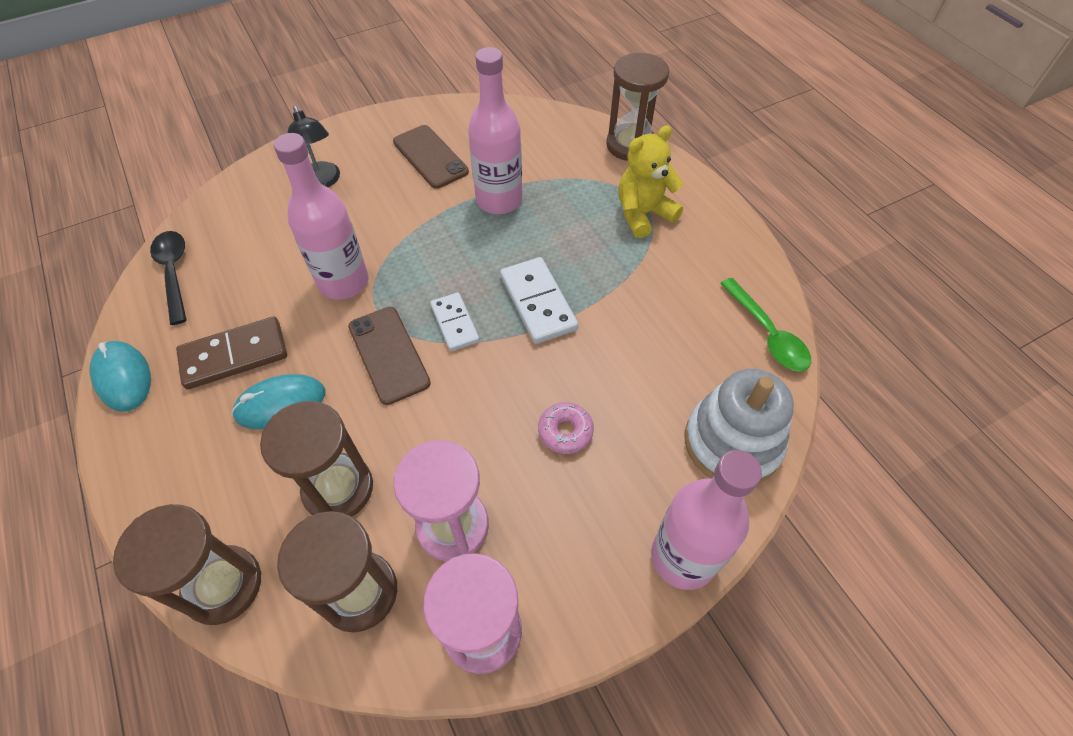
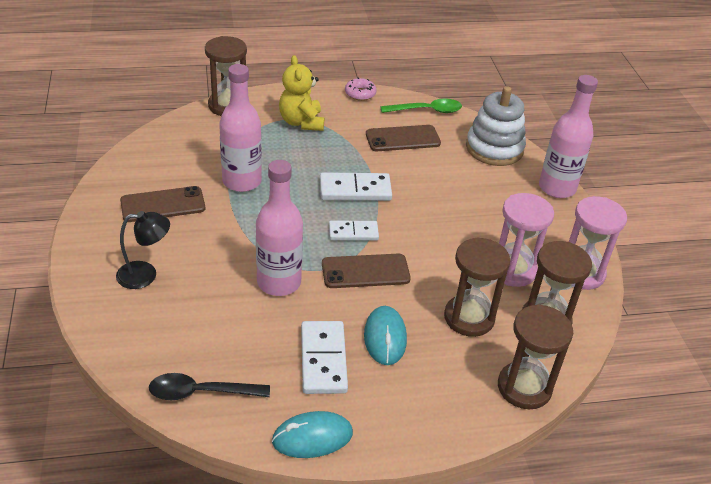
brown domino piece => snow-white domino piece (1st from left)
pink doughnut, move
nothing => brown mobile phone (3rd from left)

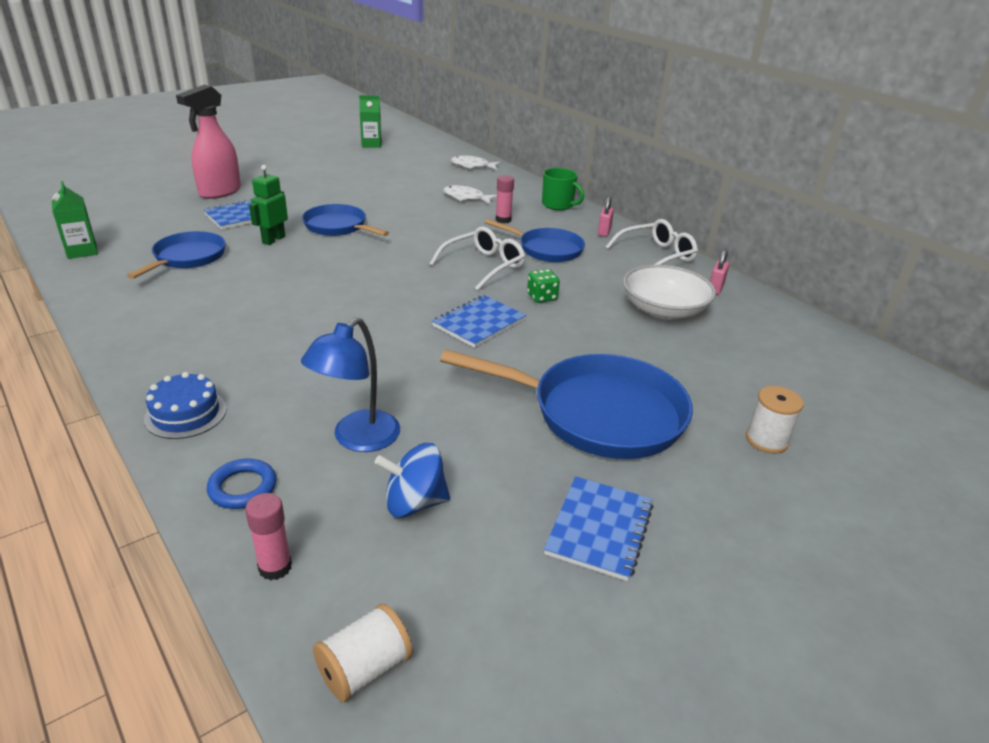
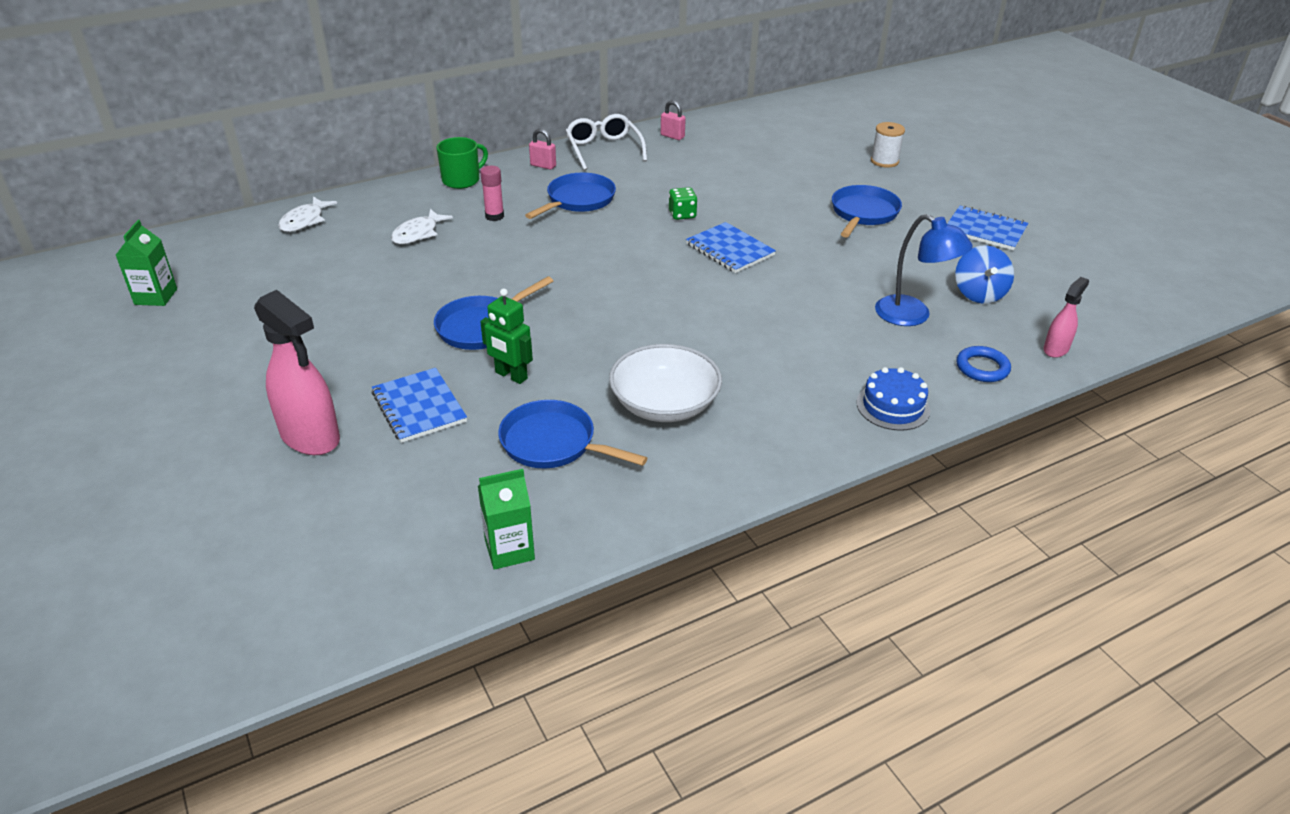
snow-white bowl, move
royal blue frying pan (4th from left), x0.60
pink glue (1st from left) => pink spray cleaner (2nd from left)
snow-white reel of thread (1st from left) => nothing
snow-white spectacles (1st from left) => nothing

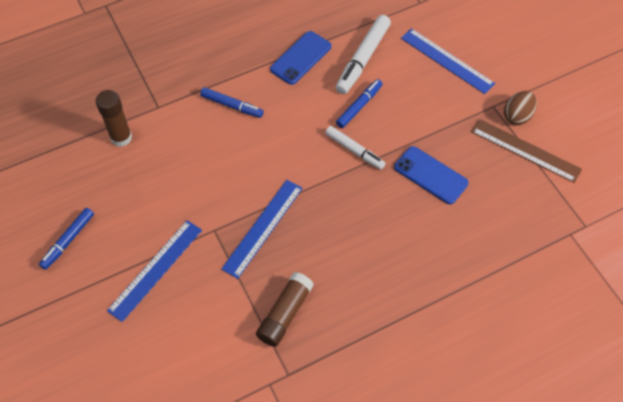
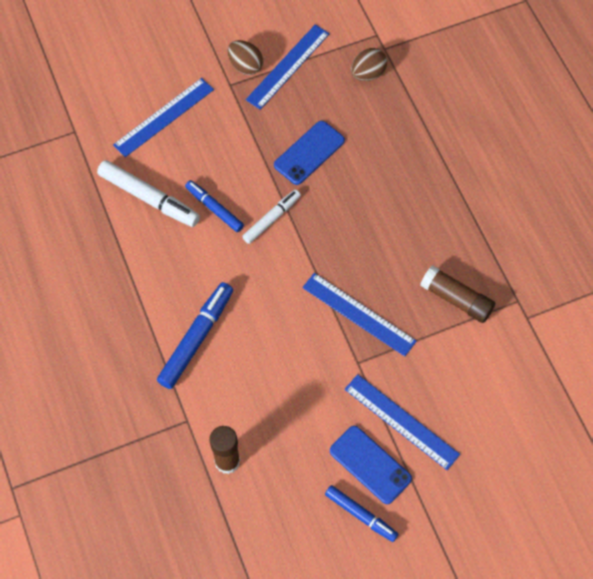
royal blue marker pen (2nd from left in the first image) => royal blue marker pen (1st from left), x1.56
brown ruler => royal blue ruler (2nd from left)
royal blue mobile phone (1st from left in the first image) => royal blue mobile phone (2nd from left), move
nothing => brown toy egg (2nd from left)

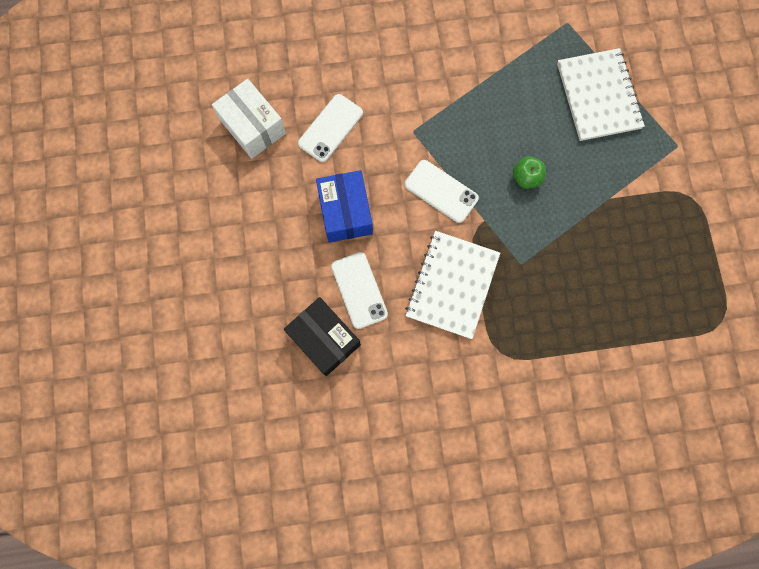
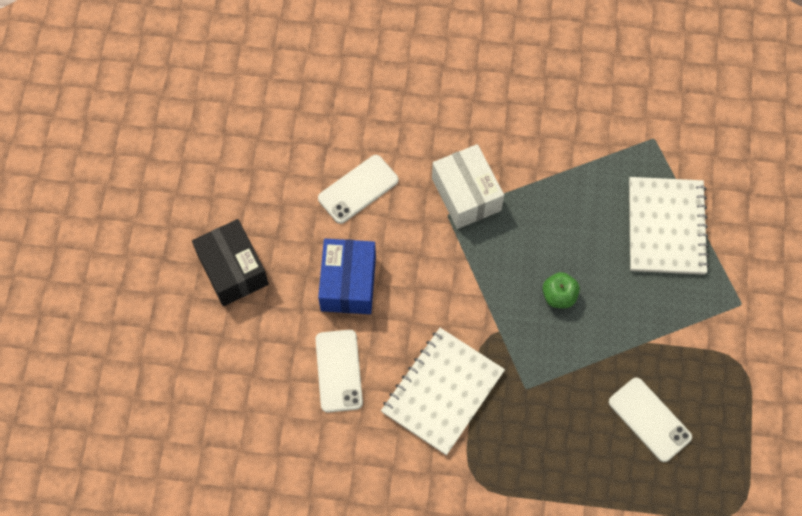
black parcel, move
snow-white parcel, move
snow-white mobile phone (3rd from left), move

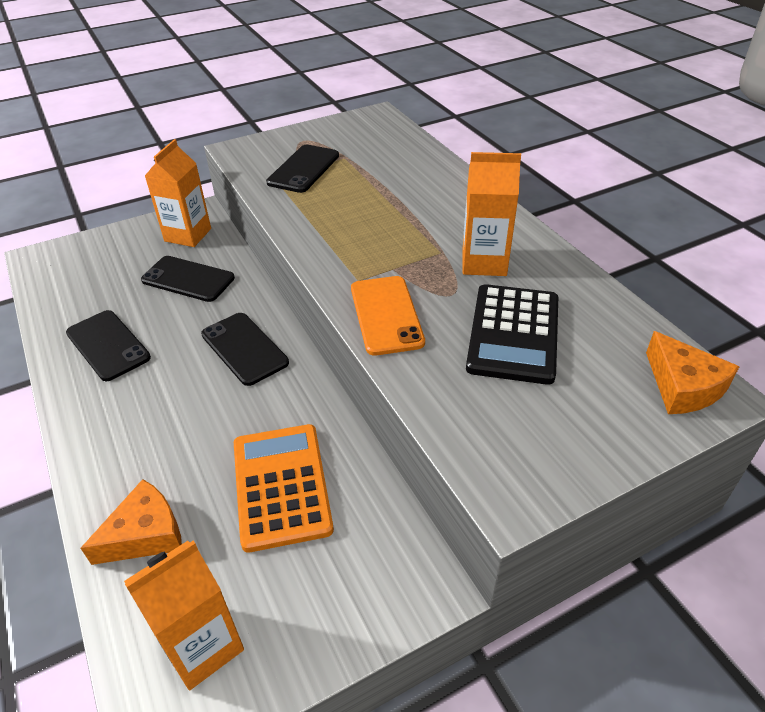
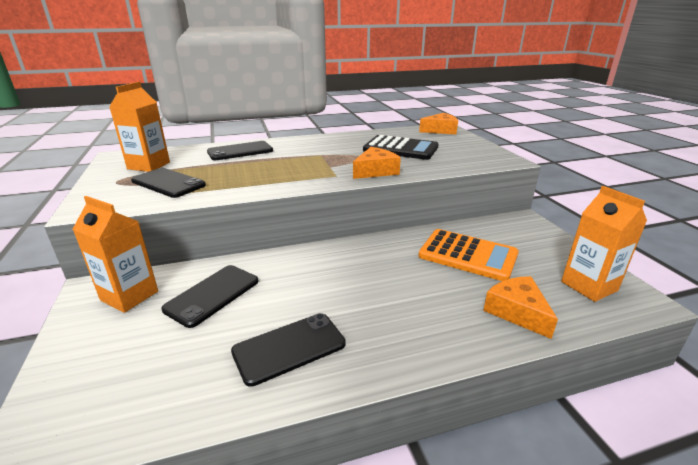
orange carton (3rd from left in the first image) => orange carton (2nd from left), move
black mobile phone (3rd from left), move
orange mobile phone => orange cheese (1st from left)
orange adding machine, 150 degrees counterclockwise

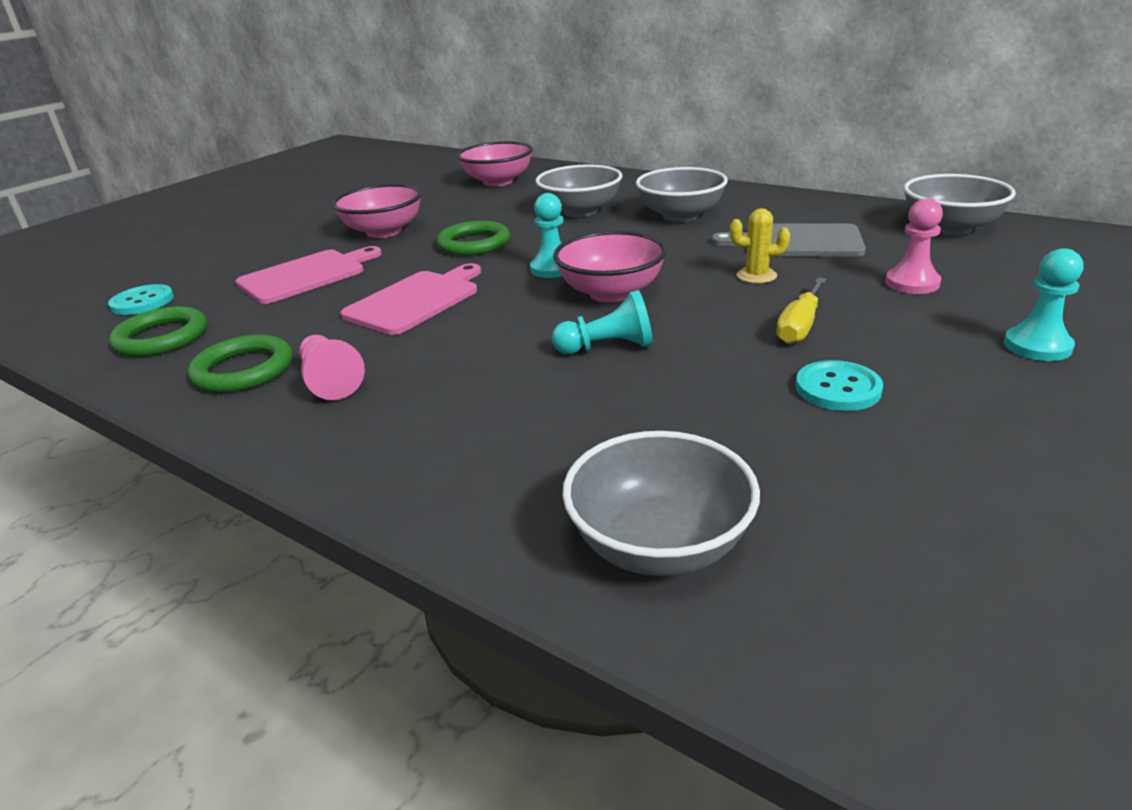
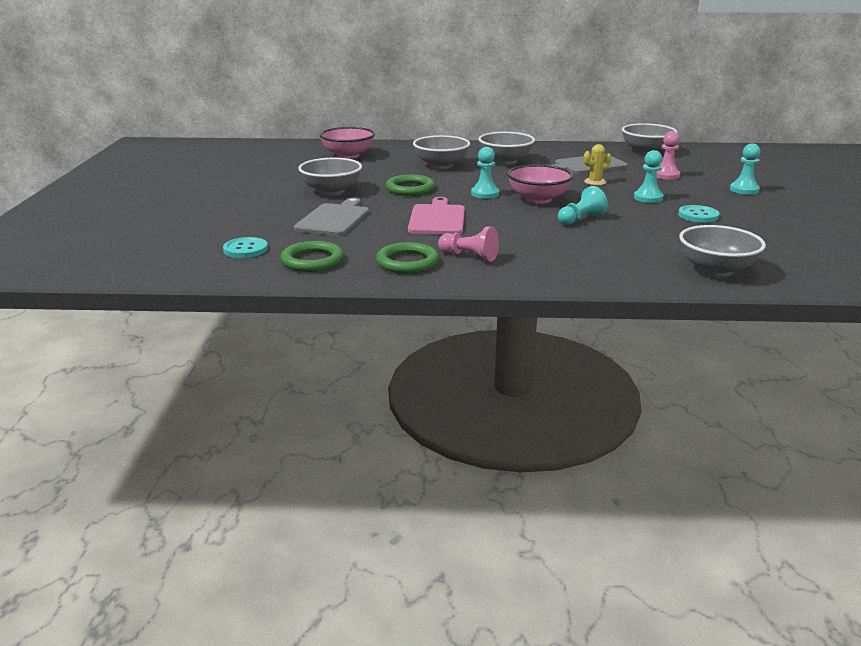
pink chopping board (1st from left) => grey chopping board (1st from left)
pink bowl (1st from left) => grey bowl (1st from left)
golden screwdriver => aqua chess pawn (3rd from left)

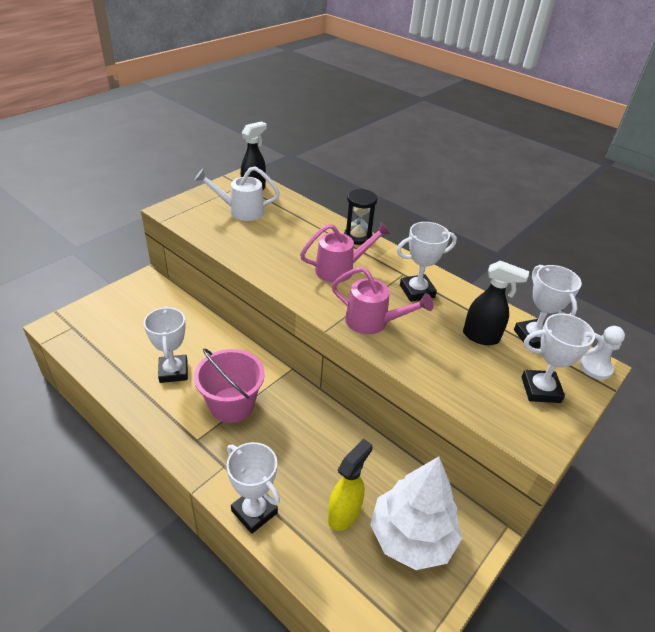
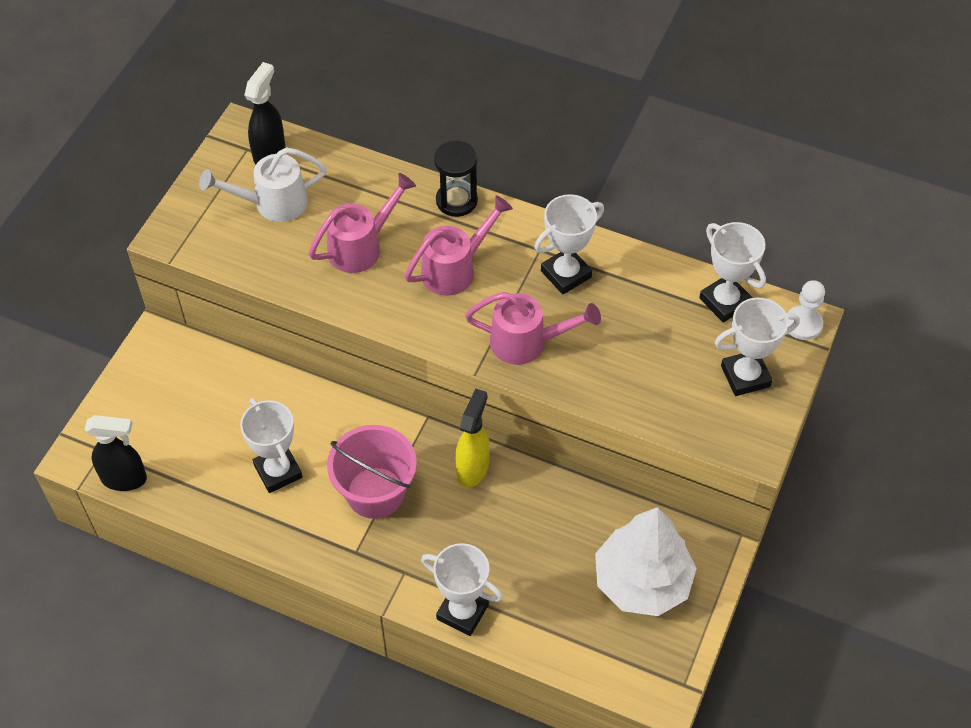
black spray cleaner (2nd from left in the first image) => black spray cleaner (1st from left), move
nothing => pink watering can (1st from left)
golden spray cleaner, move

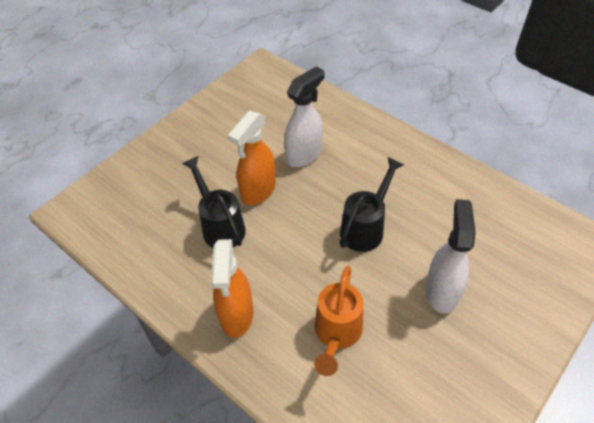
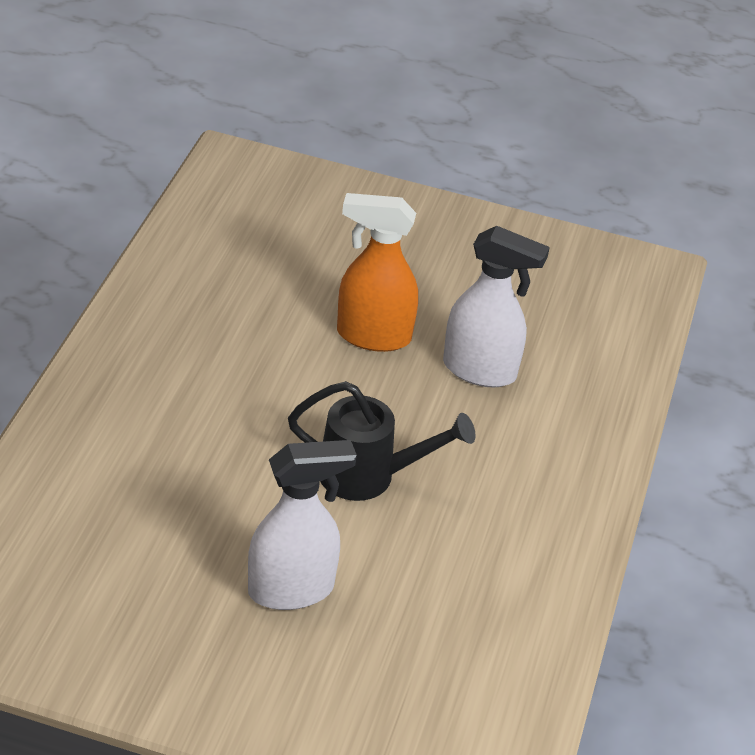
black watering can (1st from left) => nothing
orange spray cleaner (1st from left) => nothing
orange watering can => nothing

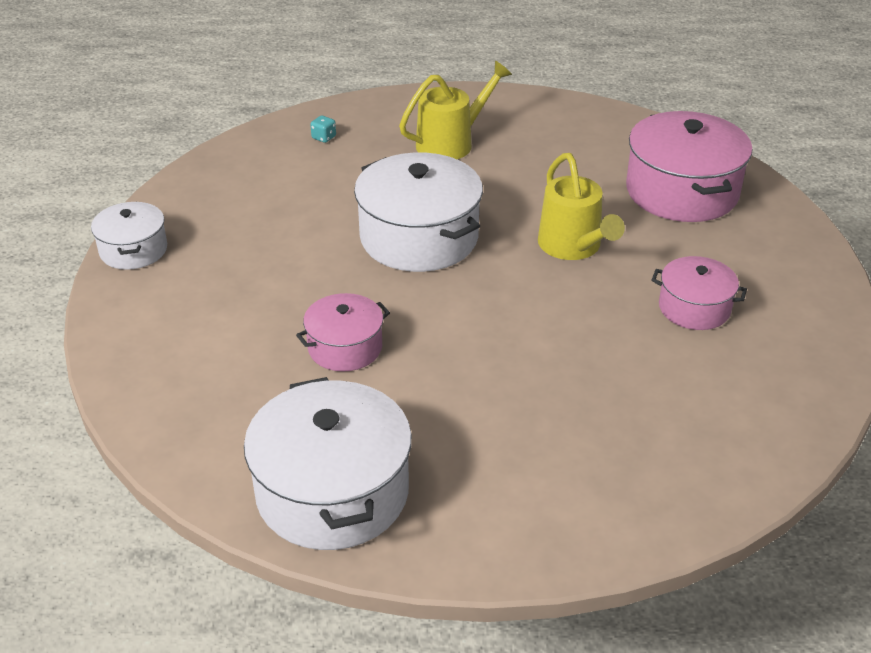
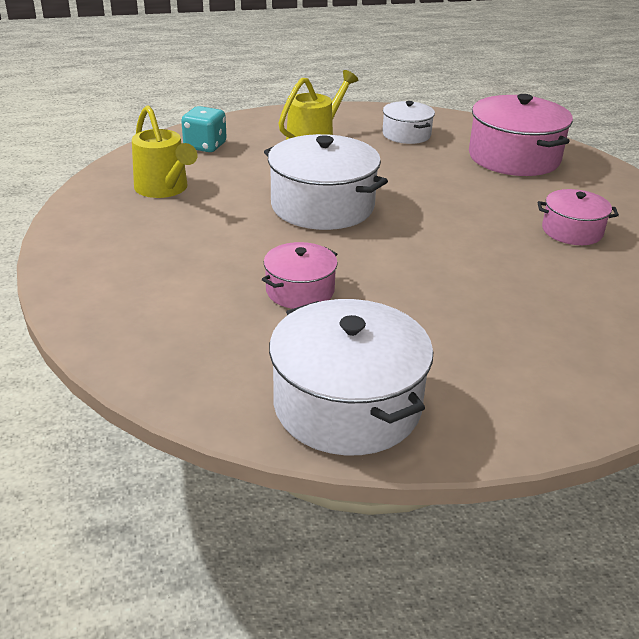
golden watering can (2nd from left in the first image) => golden watering can (1st from left), move
aqua dice, x2.06
snow-white pot (1st from left in the first image) => snow-white pot (3rd from left), move

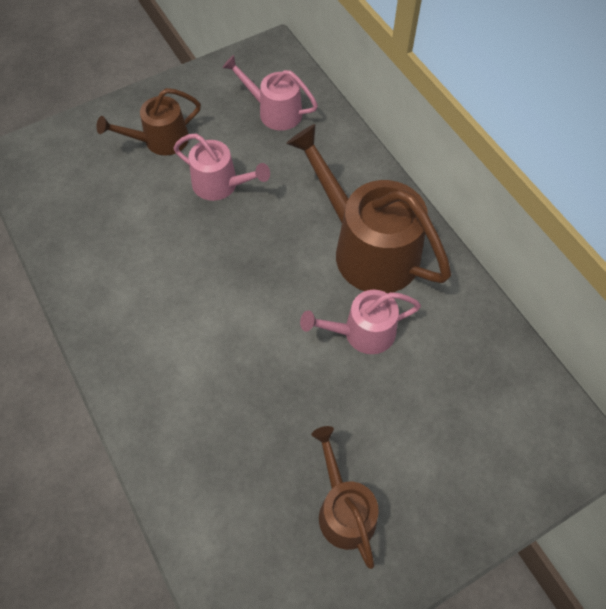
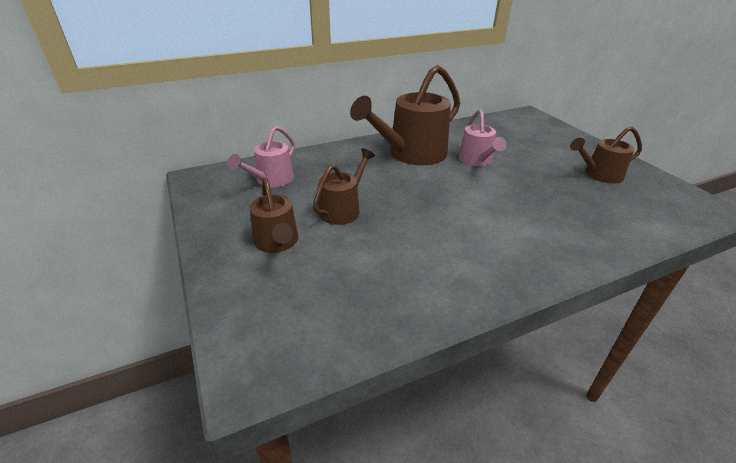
pink watering can (1st from left) => brown watering can (2nd from left)

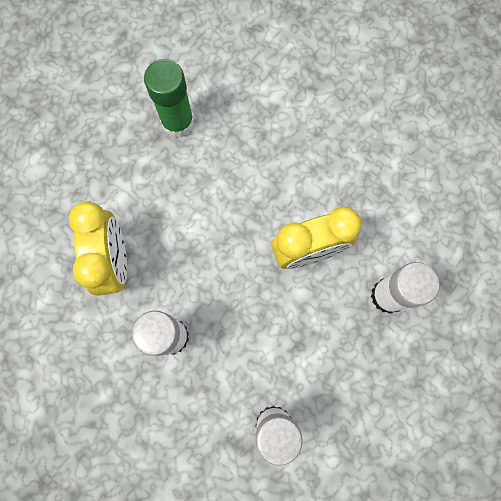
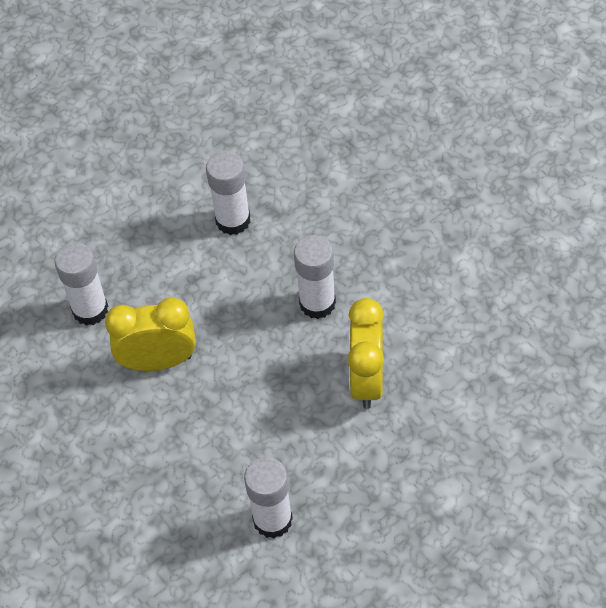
green glue => snow-white glue (3rd from left)

